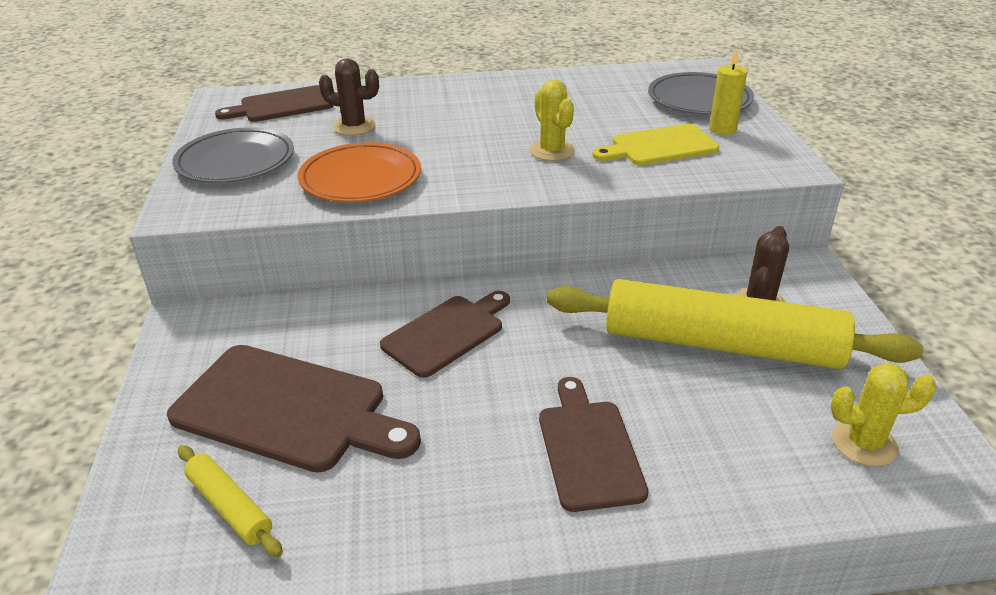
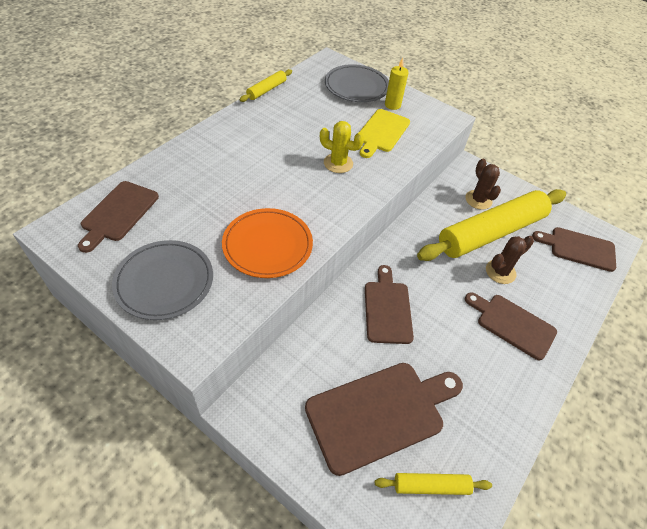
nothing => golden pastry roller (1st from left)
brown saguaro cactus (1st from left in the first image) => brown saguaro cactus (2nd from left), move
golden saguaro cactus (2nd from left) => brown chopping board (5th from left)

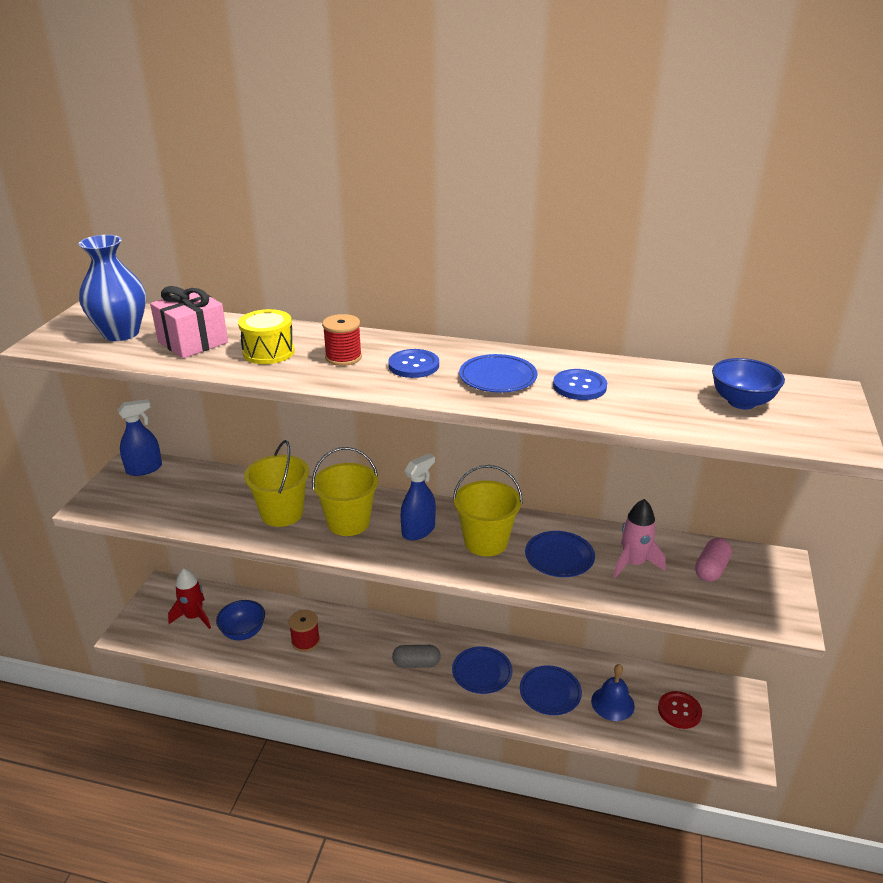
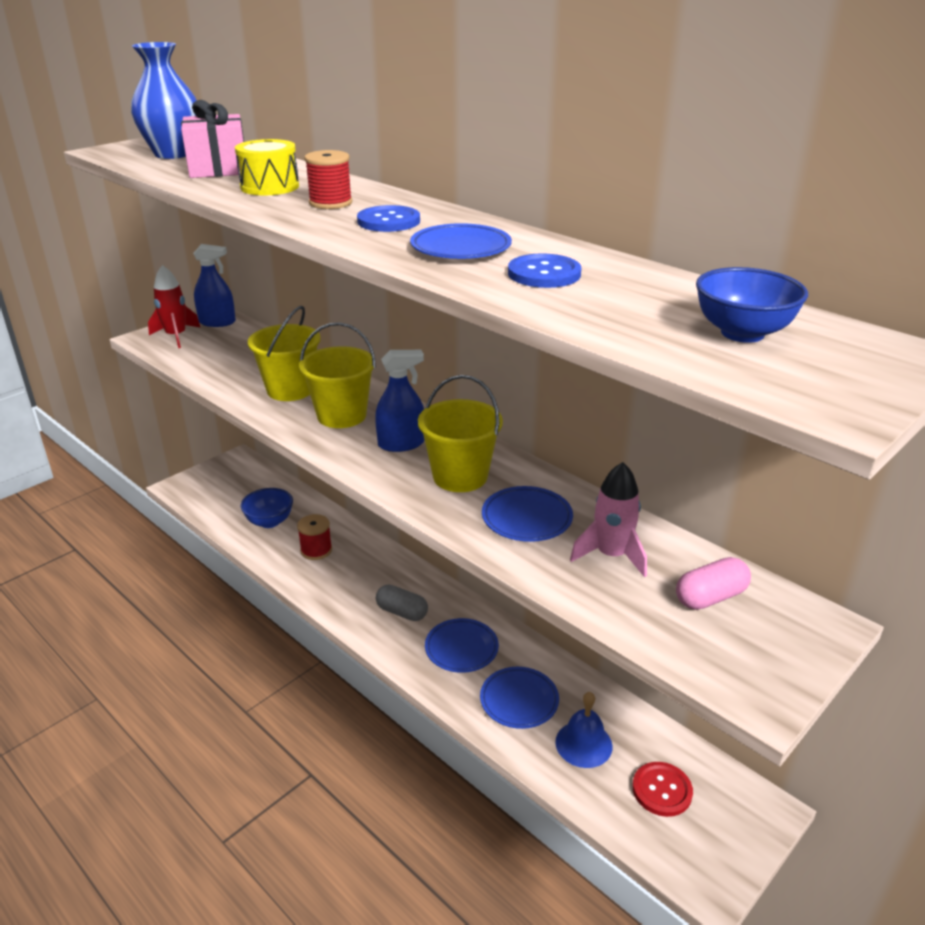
scarlet rocket, move

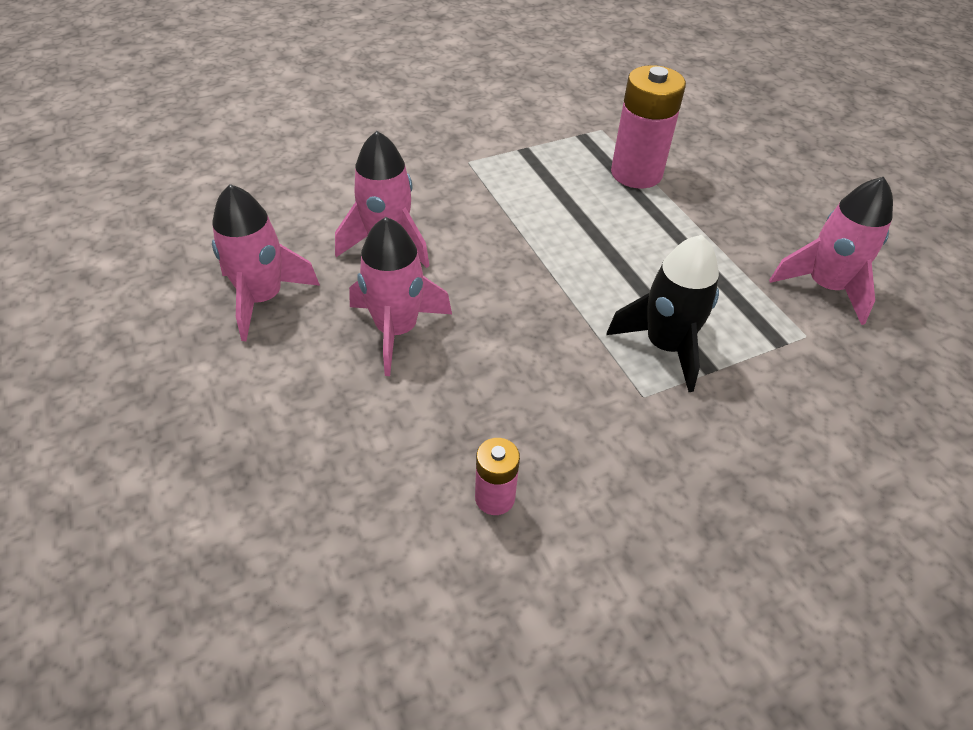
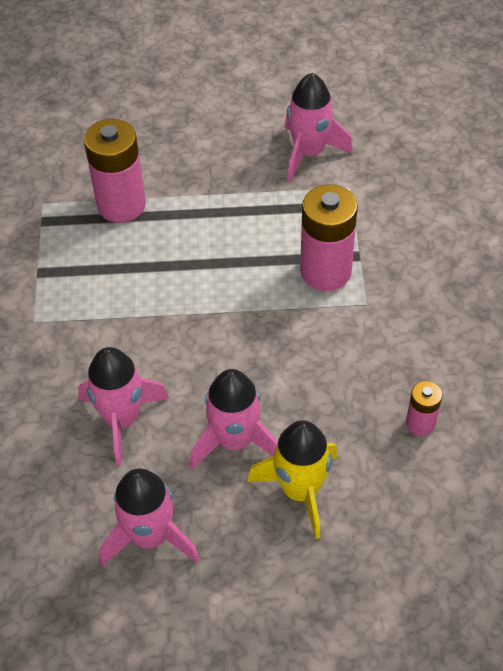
nothing => golden rocket
black rocket => pink power cell (2nd from left)

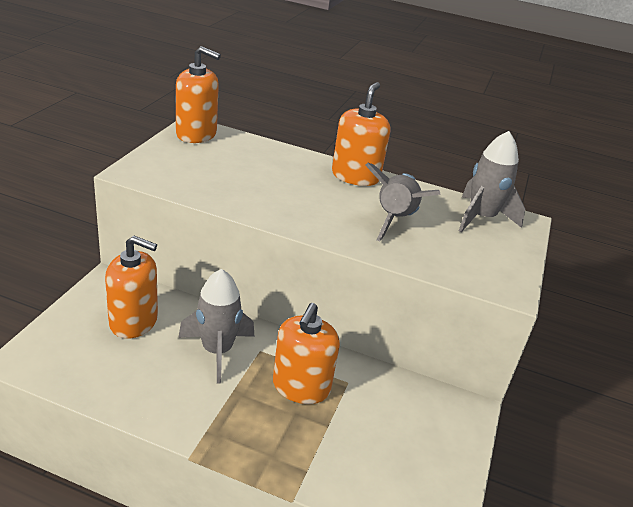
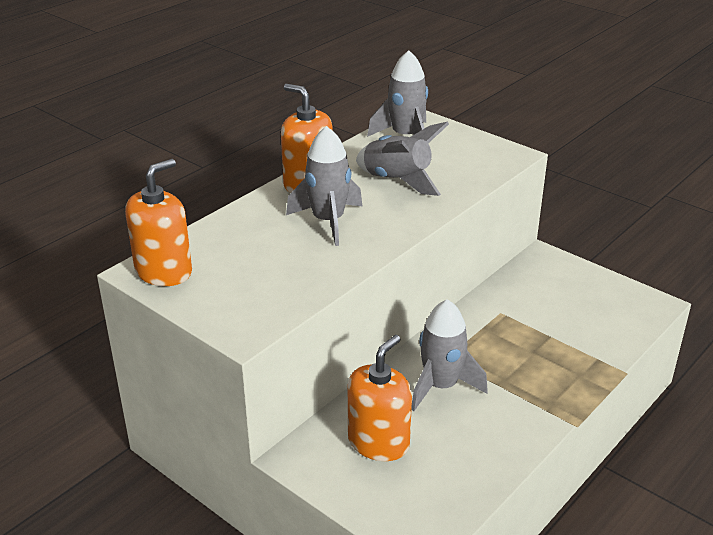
nothing => grey rocket (1st from left)
orange soap dispenser (3rd from left) => nothing

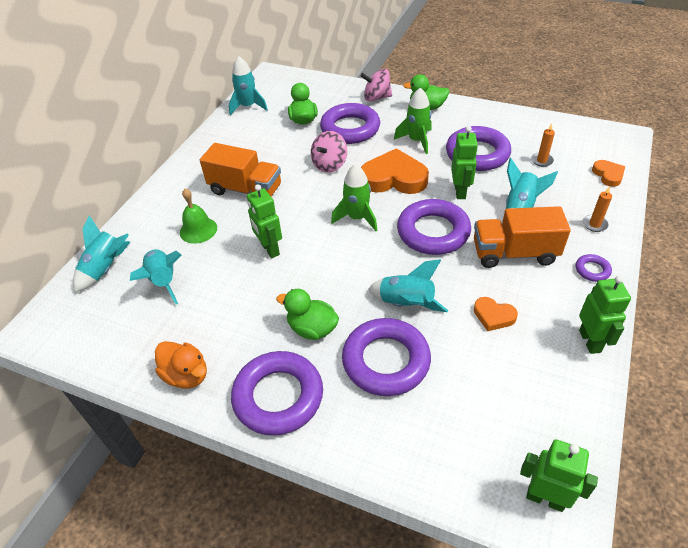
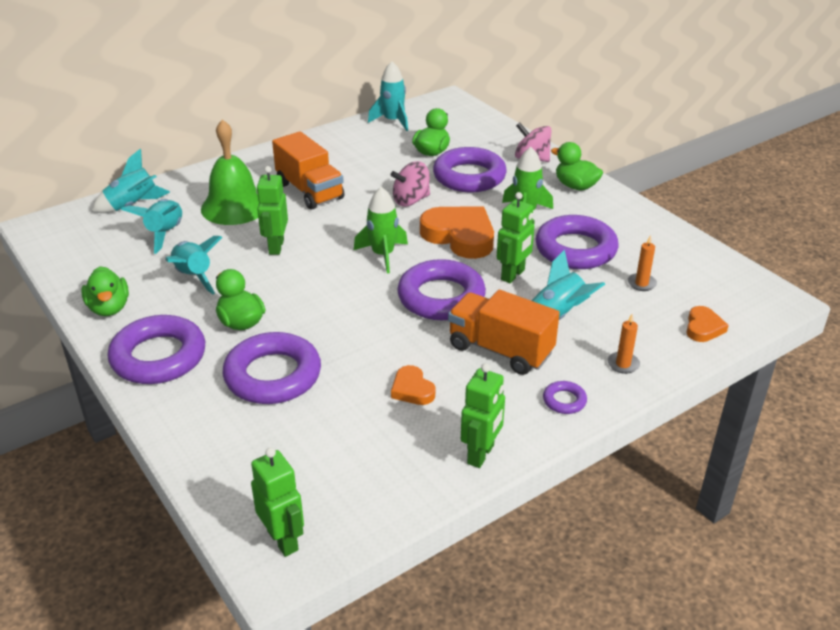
orange rubber duck => green rubber duck (1st from left)
aqua rocket (4th from left in the first image) => aqua rocket (3rd from left), move
green school bell, x1.63

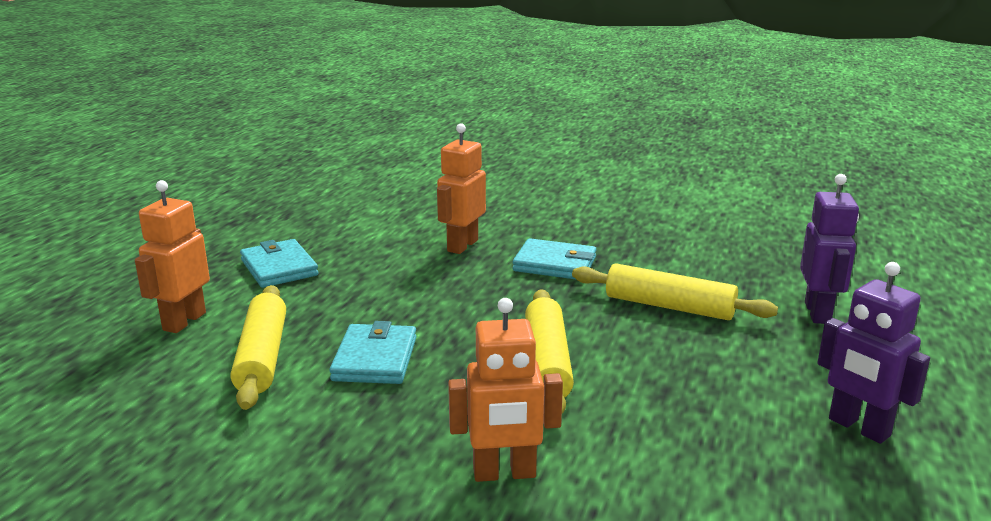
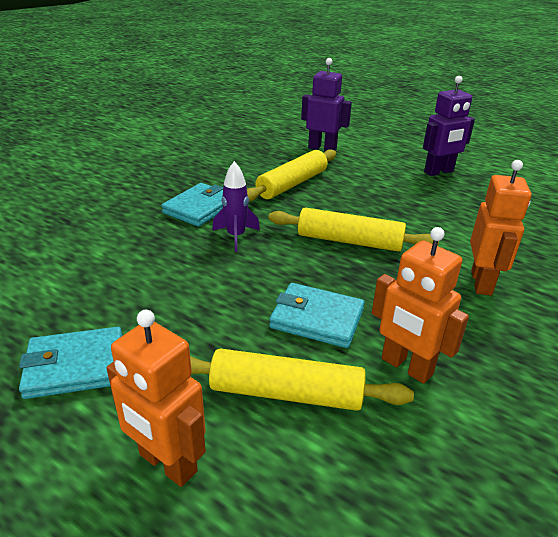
nothing => purple rocket
orange robot figure (2nd from left), move

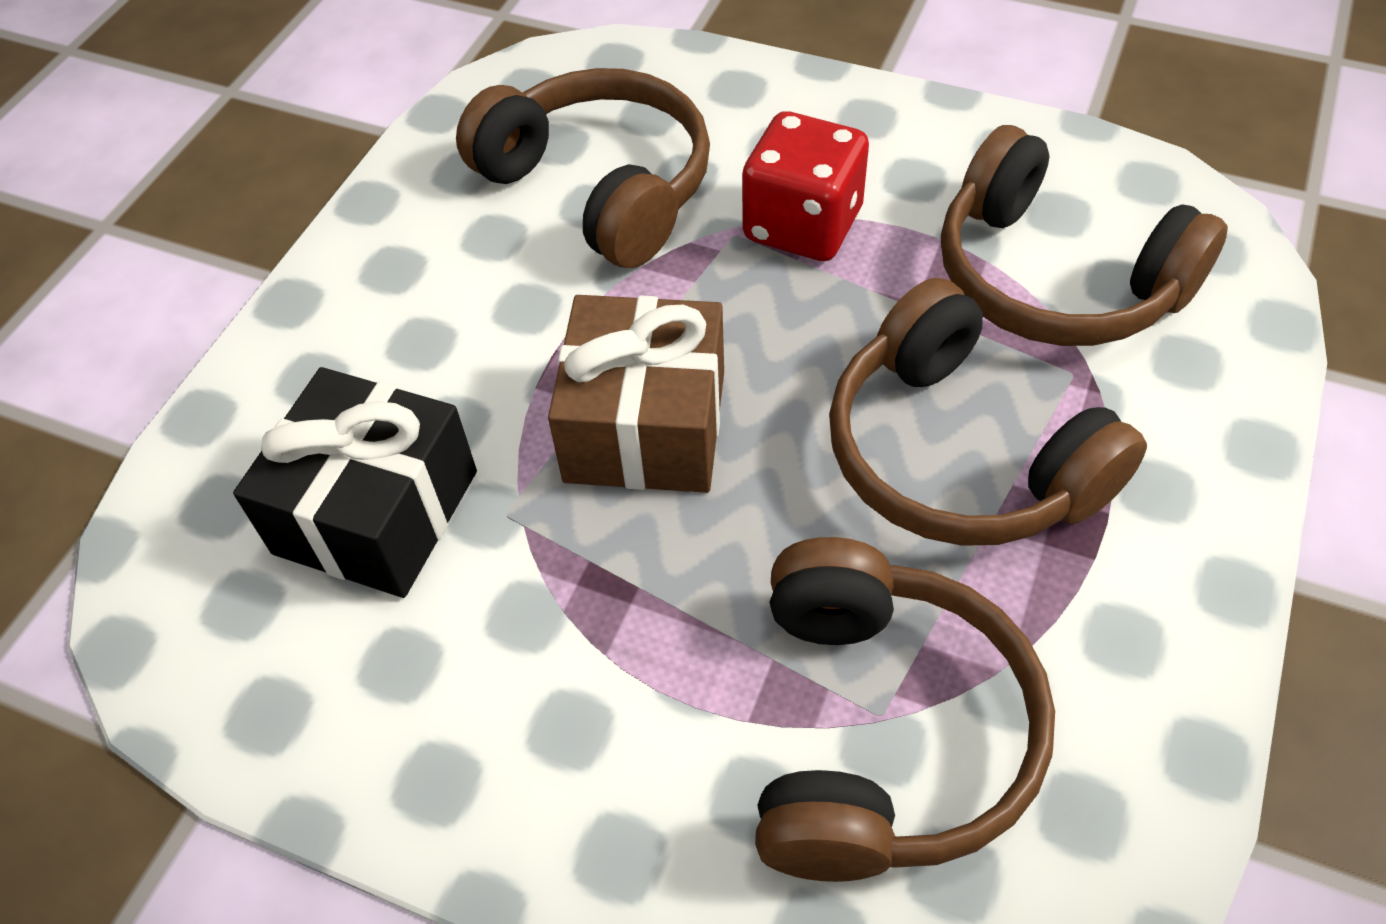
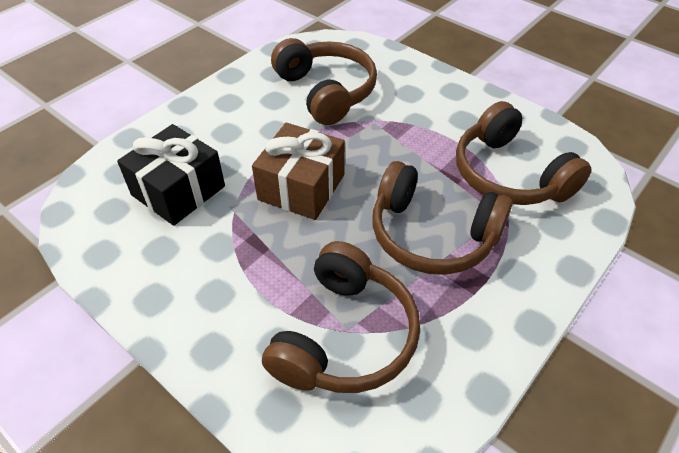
brown headphones (3rd from left), 45 degrees counterclockwise
scarlet dice => nothing

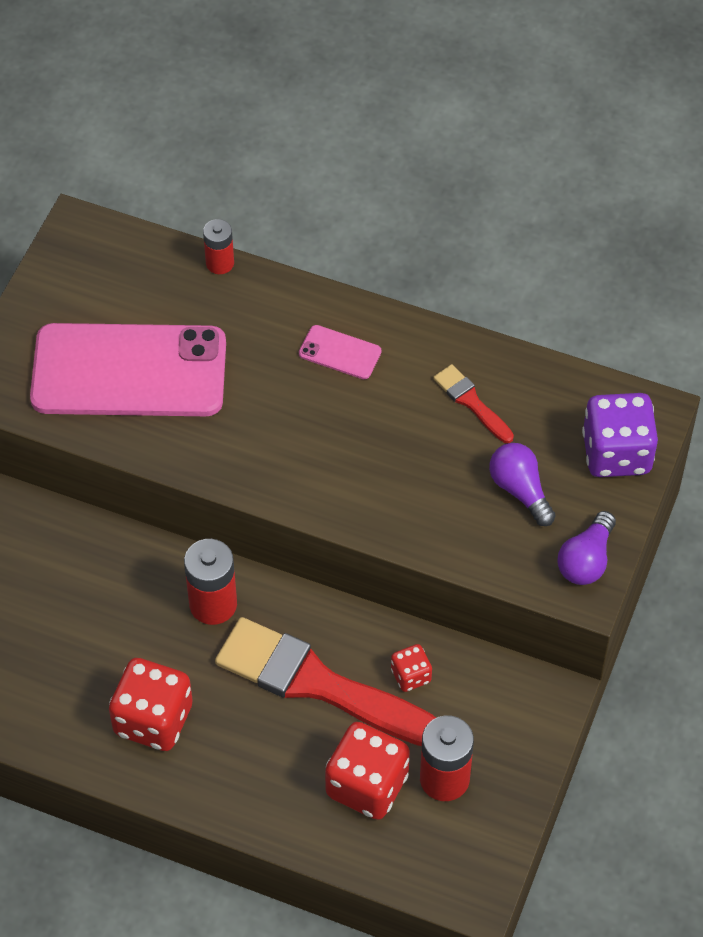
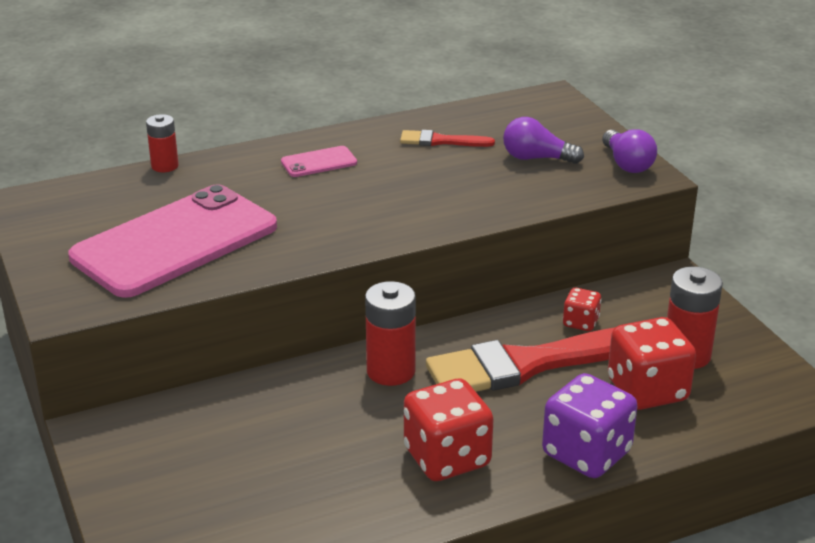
purple dice, move

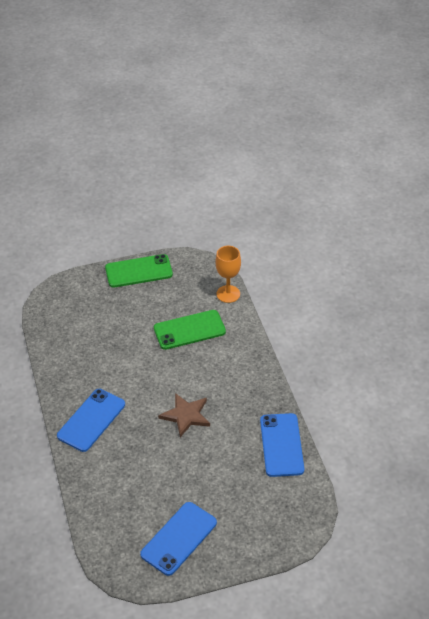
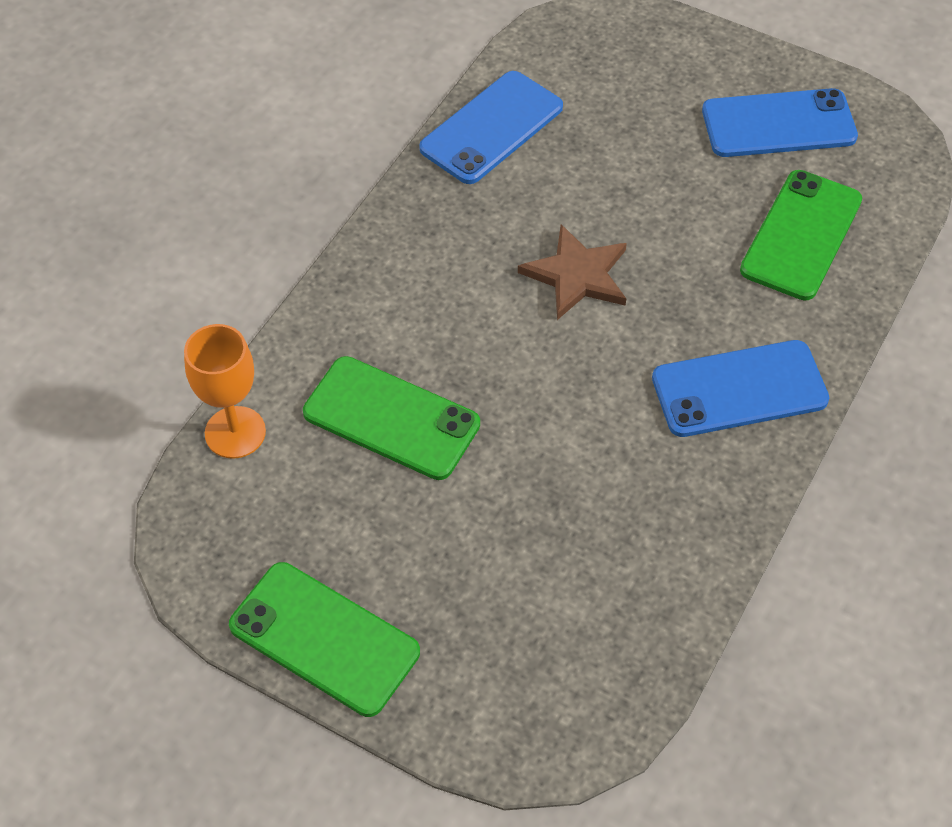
nothing => green mobile phone (3rd from left)

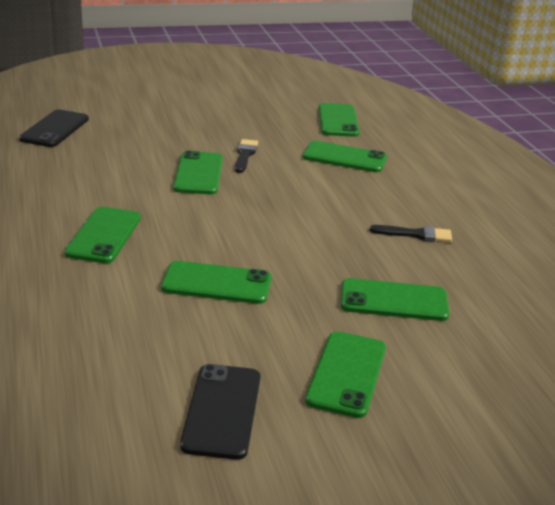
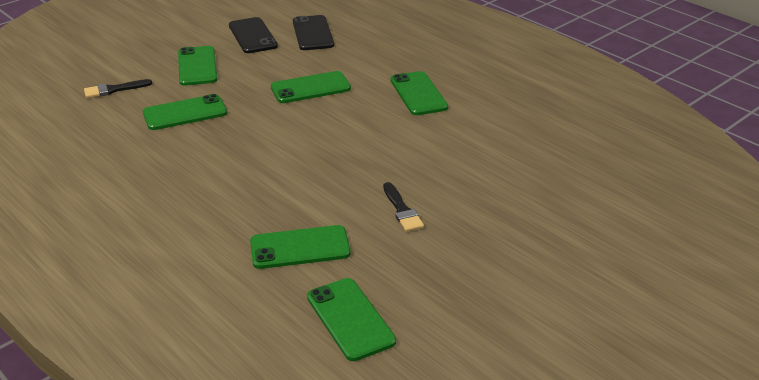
black paintbrush (2nd from left in the first image) => black paintbrush (1st from left), move
black mobile phone (1st from left in the first image) => black mobile phone (2nd from left), move
green mobile phone (2nd from left) => nothing

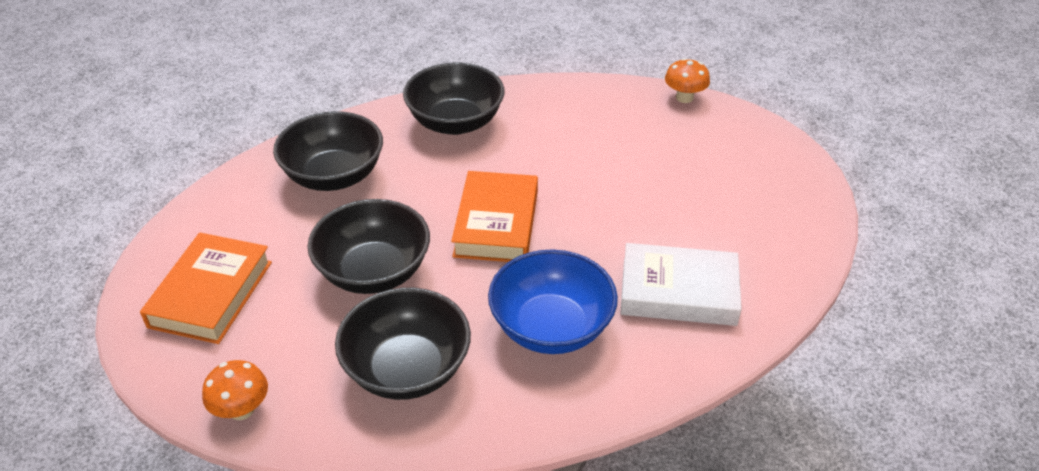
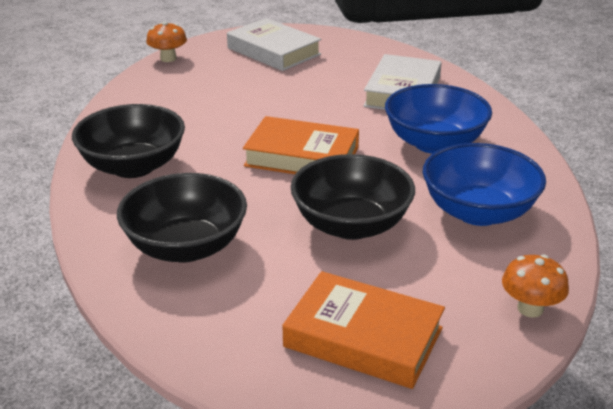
nothing => snow-white hardcover (1st from left)
black bowl (3rd from left) => royal blue bowl (2nd from left)

